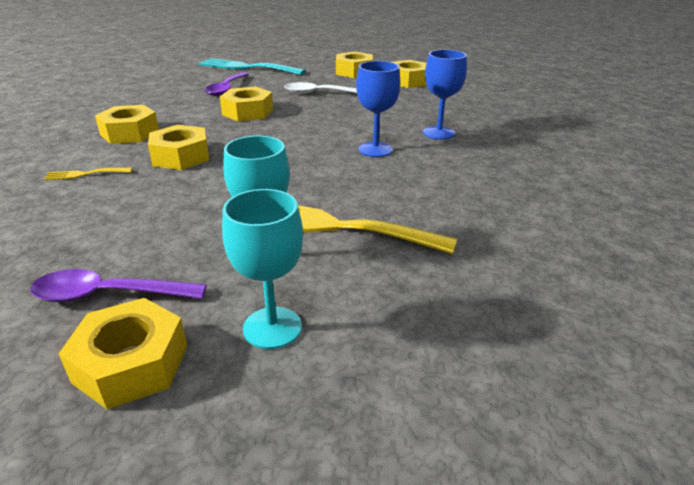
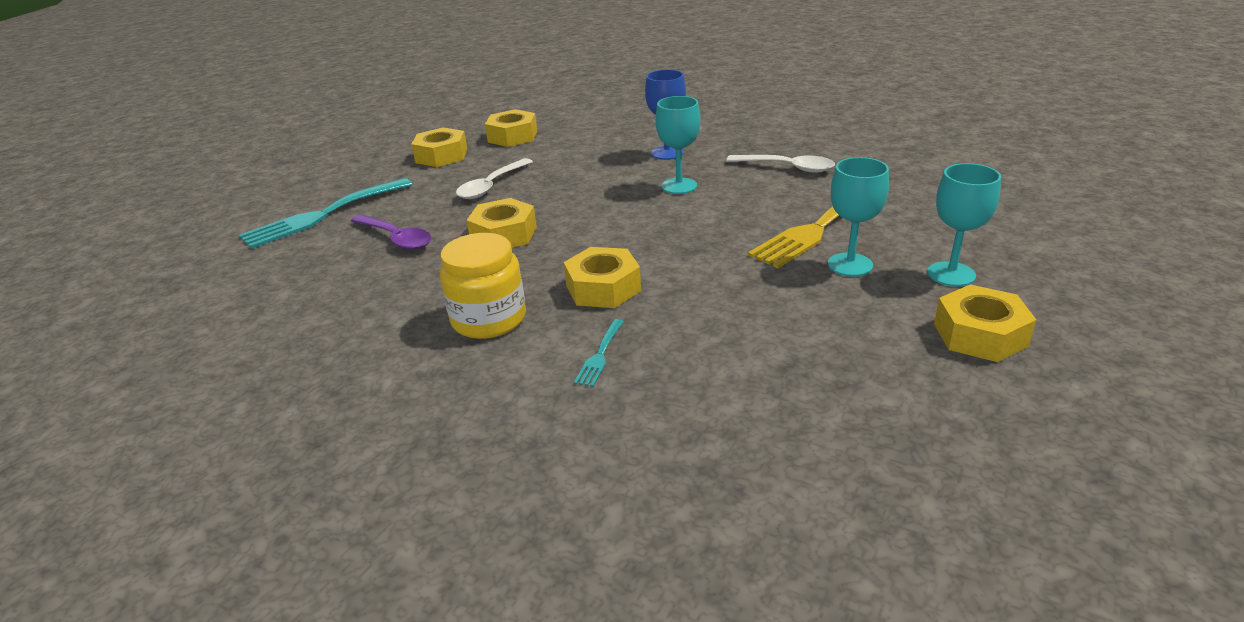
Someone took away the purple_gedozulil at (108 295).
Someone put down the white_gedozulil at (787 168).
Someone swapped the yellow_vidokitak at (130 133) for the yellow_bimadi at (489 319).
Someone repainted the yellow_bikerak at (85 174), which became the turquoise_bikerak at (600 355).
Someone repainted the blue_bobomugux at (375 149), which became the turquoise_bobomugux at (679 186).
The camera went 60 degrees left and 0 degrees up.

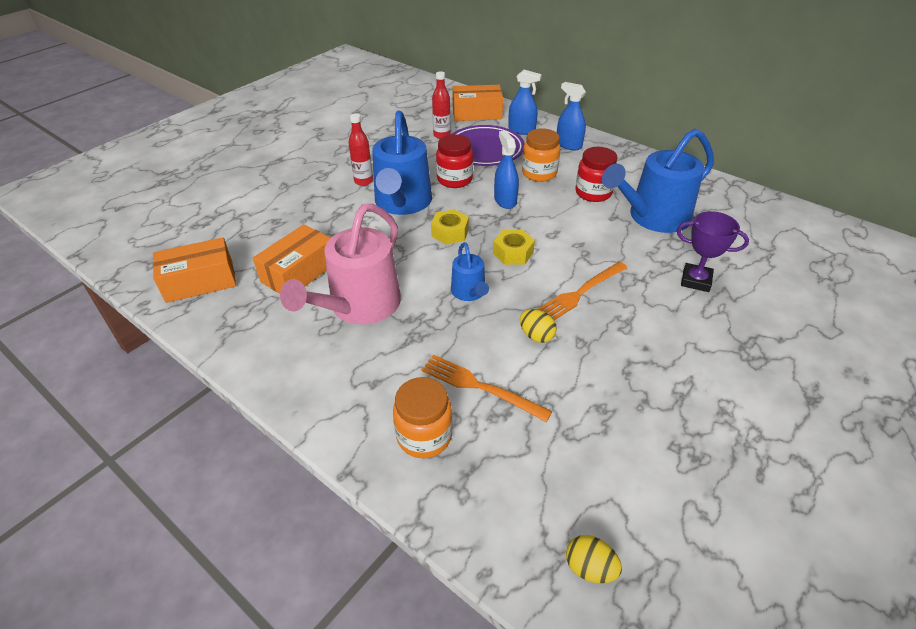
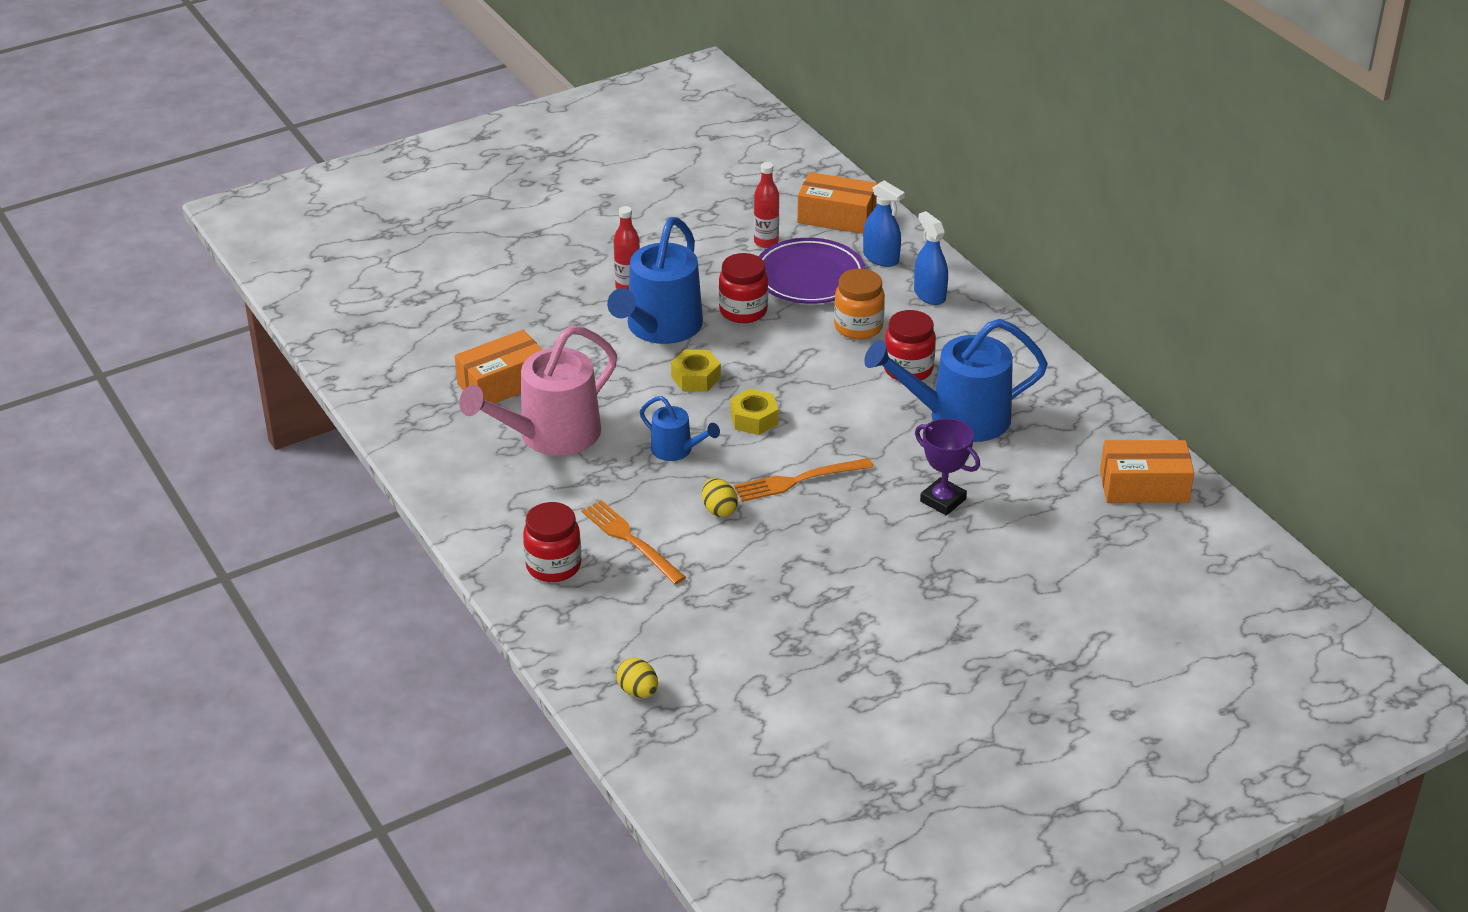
Someone took away the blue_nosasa at (505 200).
Someone carried the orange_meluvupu from (200 281) to (1144 486).
Someone repainted the orange_bimadi at (424 436), which became the red_bimadi at (553 566).
Someone rotated the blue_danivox at (469 292) by 60 degrees counterclockwise.
The camera went 20 degrees right and 5 degrees down.

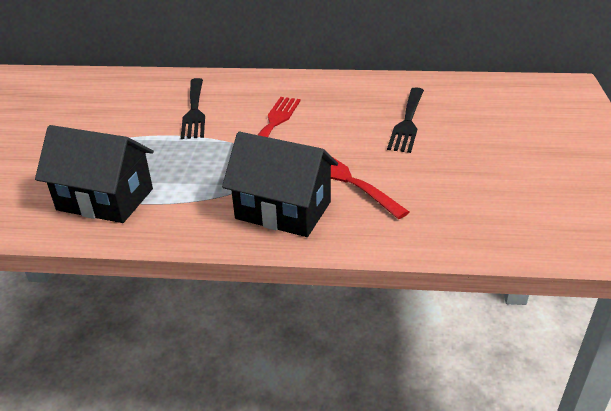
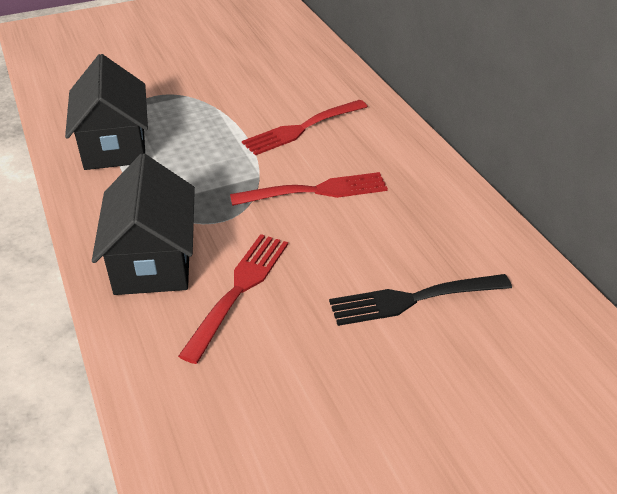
Someone repainted the black_bikerak at (194 111), which became the red_bikerak at (302 128).
The camera went 60 degrees right and 5 degrees up.

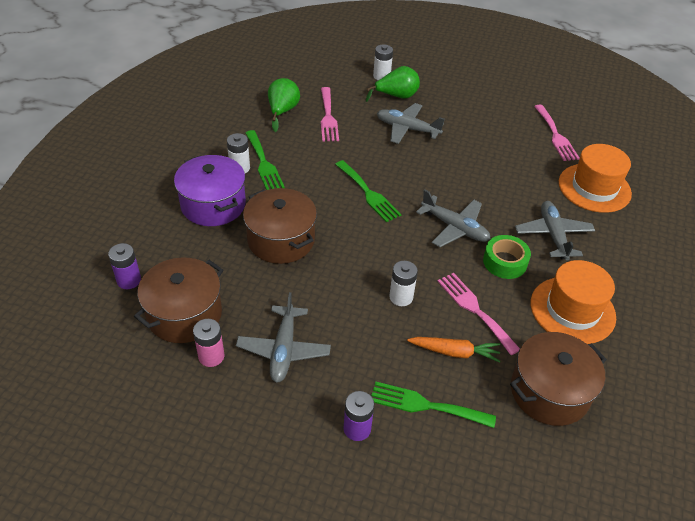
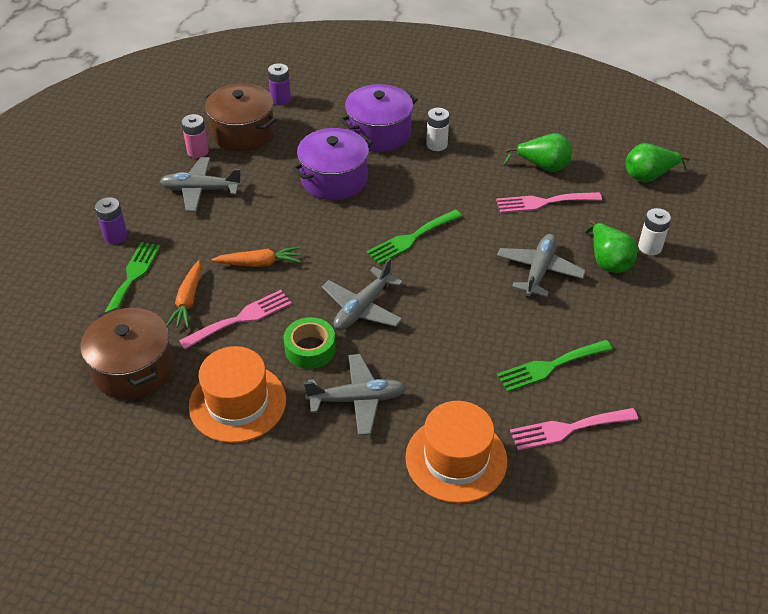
Someone put down the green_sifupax at (648 176).
Someone carried the green_bikerak from (264 163) to (550 366).
Someone swapped the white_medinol at (401 297) for the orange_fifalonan at (259 263).
Someone repainted the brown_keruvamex at (281 240), which became the purple_keruvamex at (334 179).
The camera went 90 degrees right and 0 degrees up.

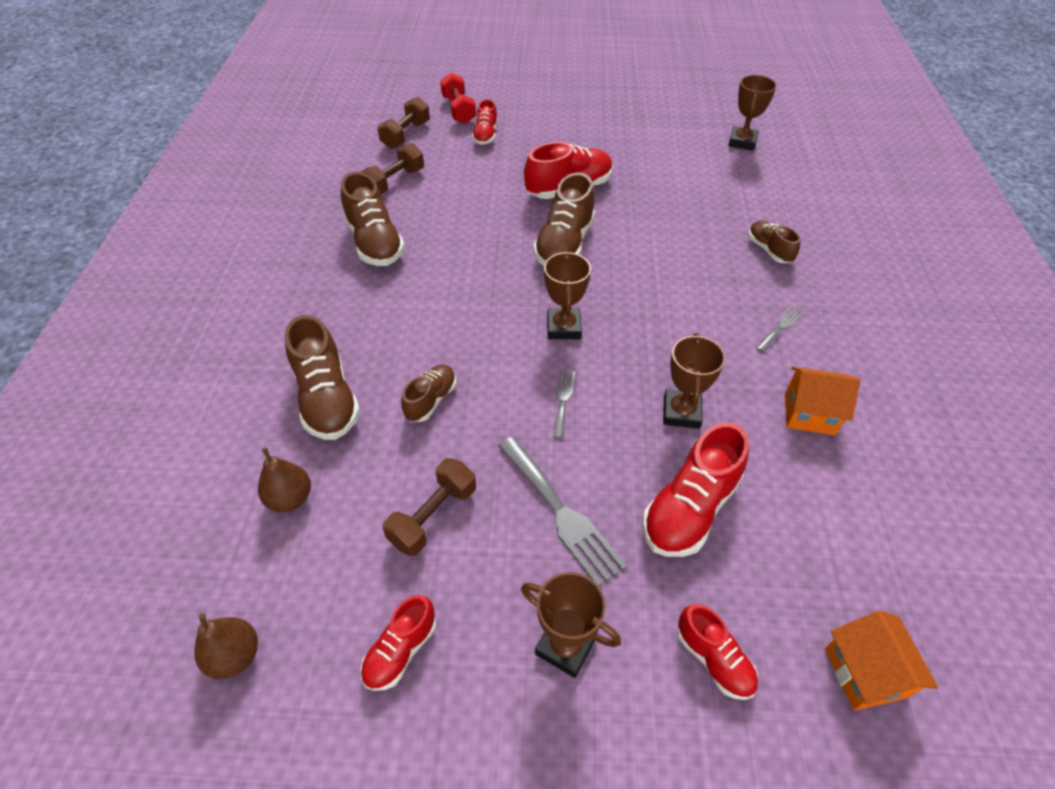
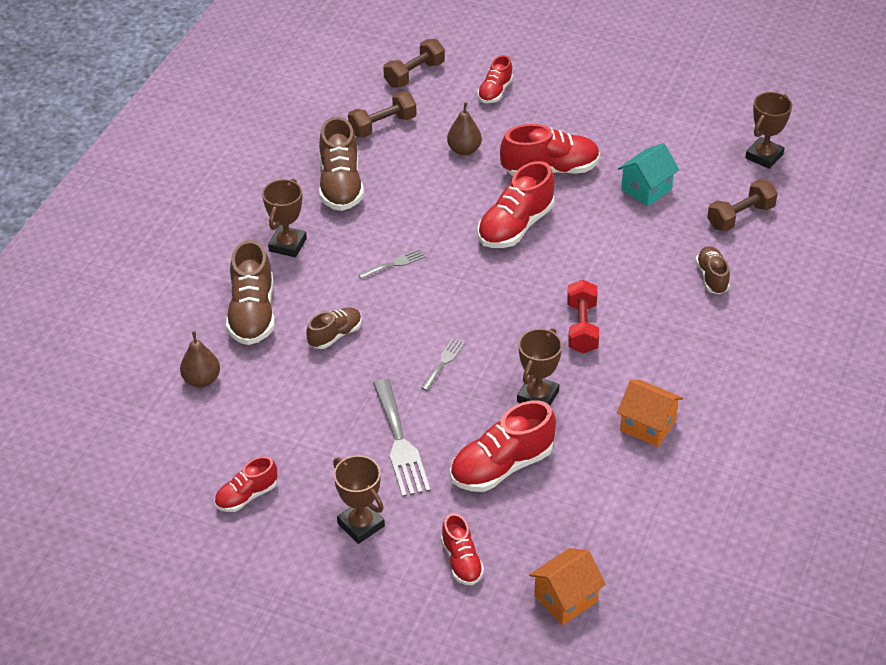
Someone put down the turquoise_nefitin at (646 189).
Someone carried the brown_sifupax from (235 656) to (464 150).
Someone carried the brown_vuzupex from (433 516) to (740 217).
Someone carried the red_vuzupex from (458 110) to (582 327).
Someone carried the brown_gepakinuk from (563 327) to (287 245).
Someone carried the grey_bikerak from (781 327) to (394 264).
Someone repainted the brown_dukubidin at (564 244), which became the red_dukubidin at (515 226).
Someone rotated the orange_nefitin at (865 672) by 45 degrees clockwise.
The camera went 20 degrees right and 5 degrees down.

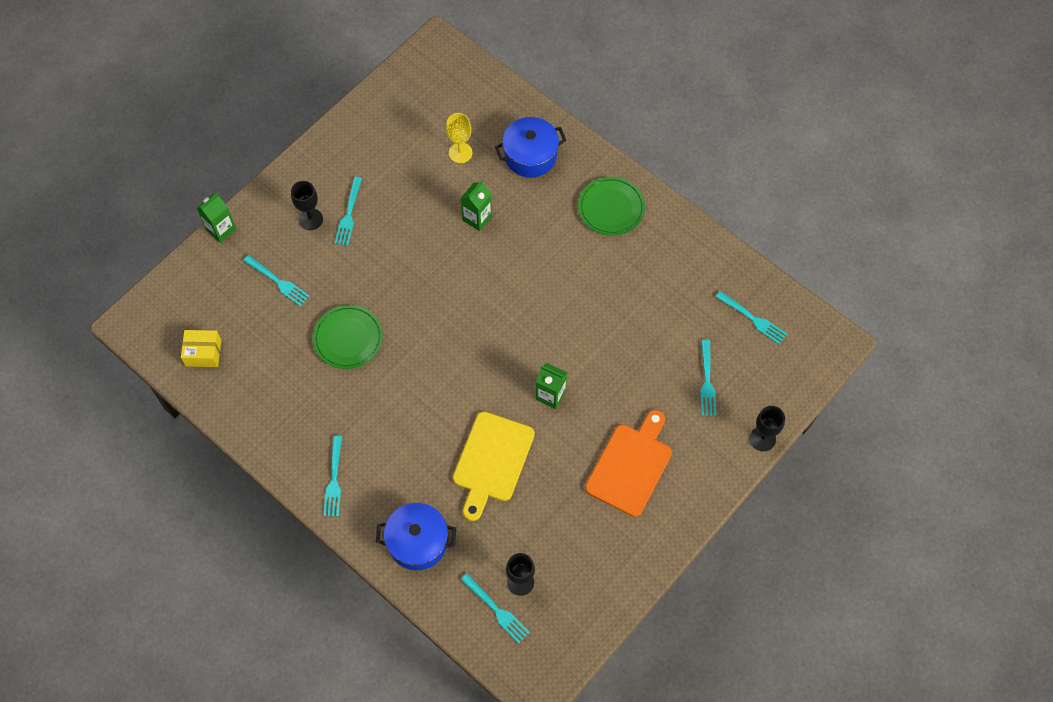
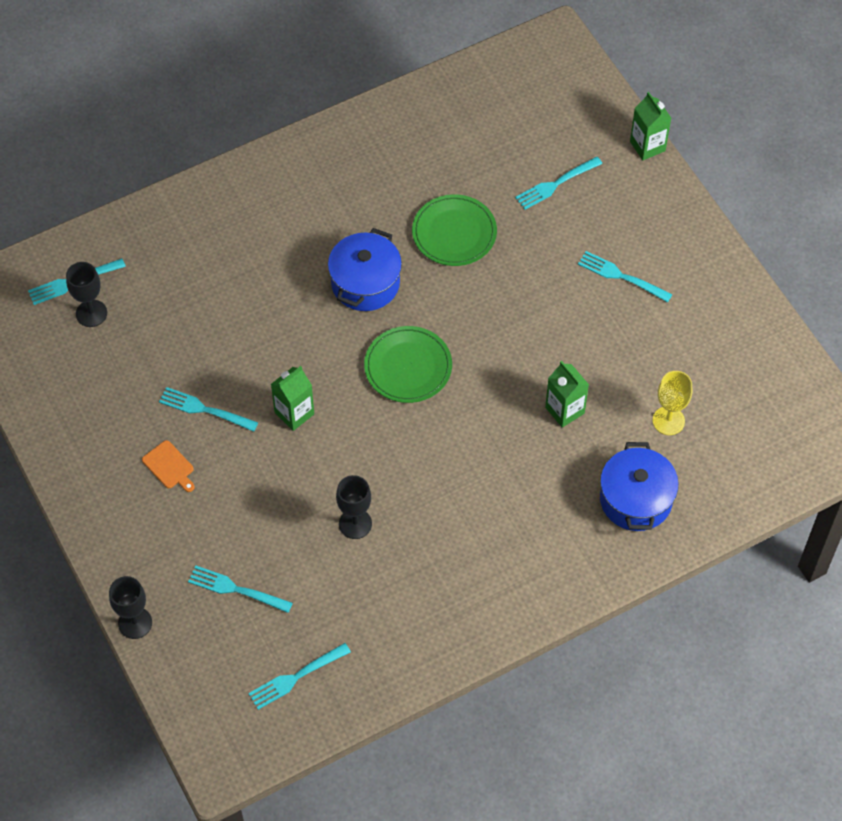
Someone took away the yellow_meluvupu at (203 353).
Someone took away the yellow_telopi at (492 461).
Someone carried the black_bobomugux from (310 219) to (355 524).
Someone carried the turquoise_bikerak from (334 479) to (204 409).
Someone carried the blue_keruvamex from (418 542) to (365 283).
Someone carried the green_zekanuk from (611 208) to (408 367).
Someone scaled the orange_telopi at (630 466) by 0.44.
The camera went 110 degrees right and 5 degrees down.

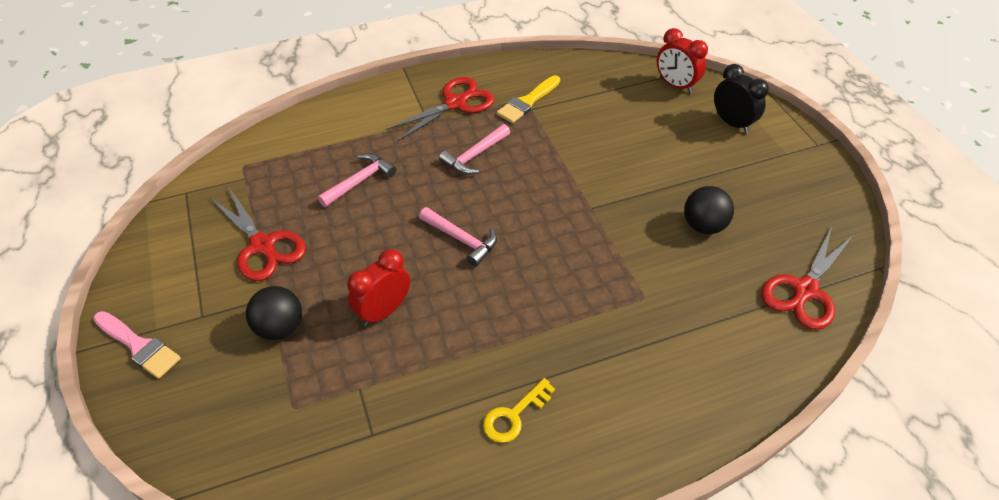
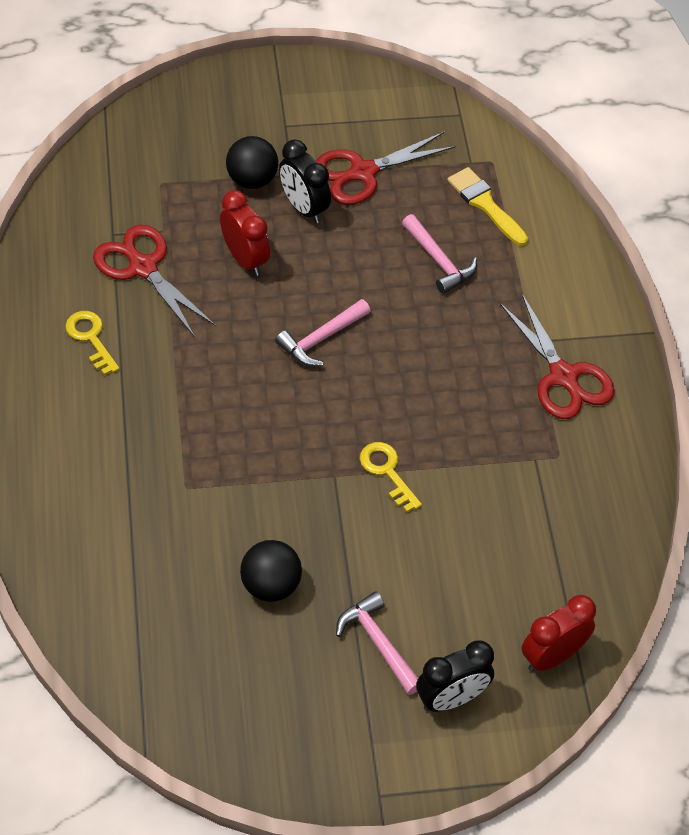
Someone took away the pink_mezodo at (139 346).
Someone put down the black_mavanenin at (304 208).
Someone put down the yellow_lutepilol at (387 472).
Someone carried the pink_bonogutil from (474 156) to (378 643).
Someone carried the yellow_mezodo from (527 102) to (485 204).
Someone carried the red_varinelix from (804 291) to (142 267).
The camera went 100 degrees right and 5 degrees up.

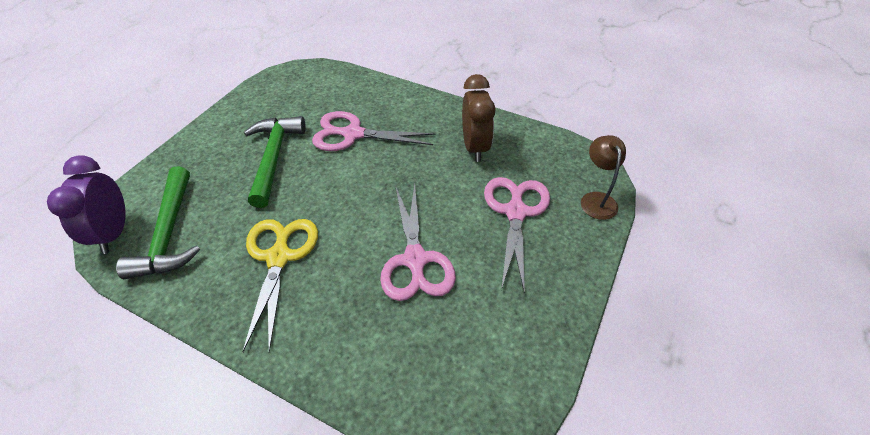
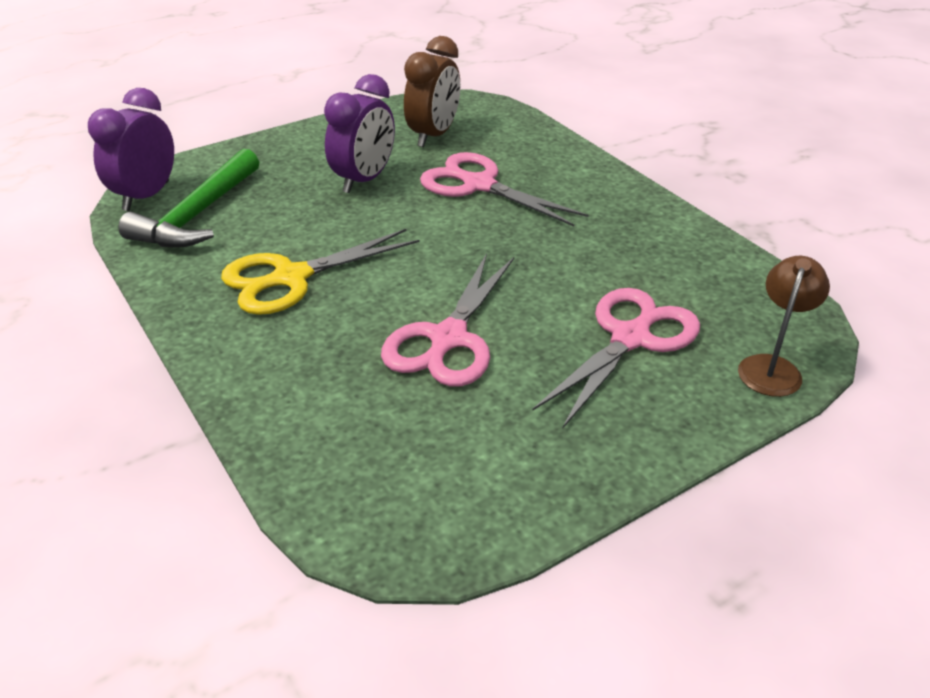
Someone carried the brown_mavanenin from (475 147) to (434 136).
Someone swapped the green_bonogutil at (274 157) for the purple_mavanenin at (364 180).
Someone rotated the yellow_varinelix at (279 257) by 150 degrees counterclockwise.
The camera went 30 degrees right and 10 degrees down.

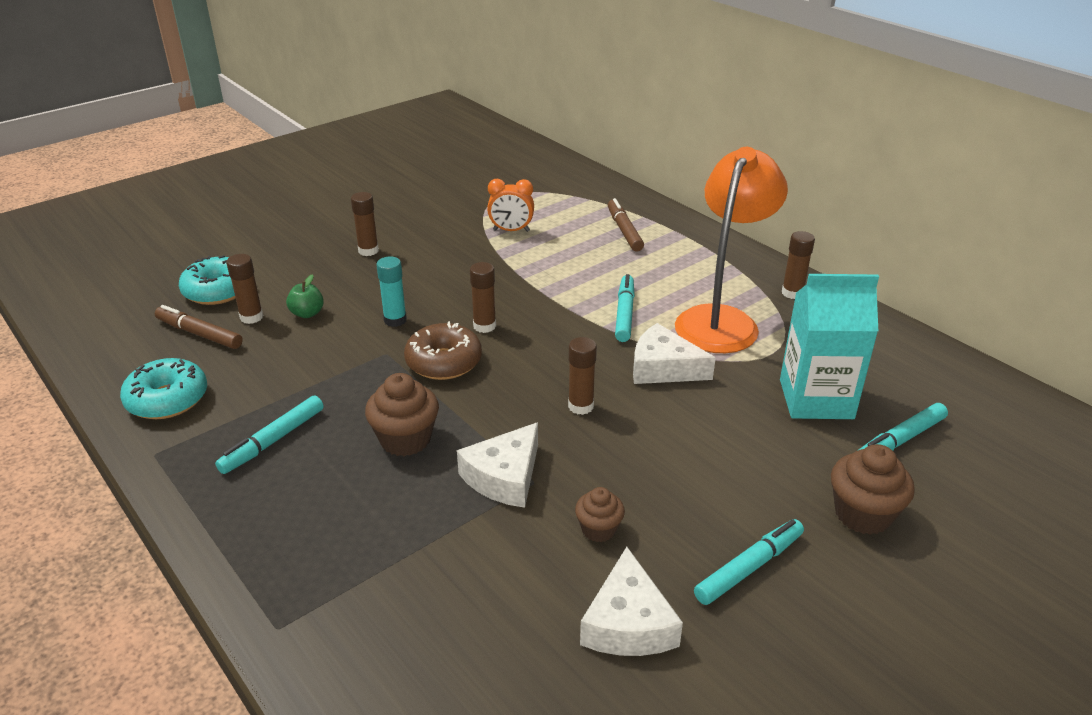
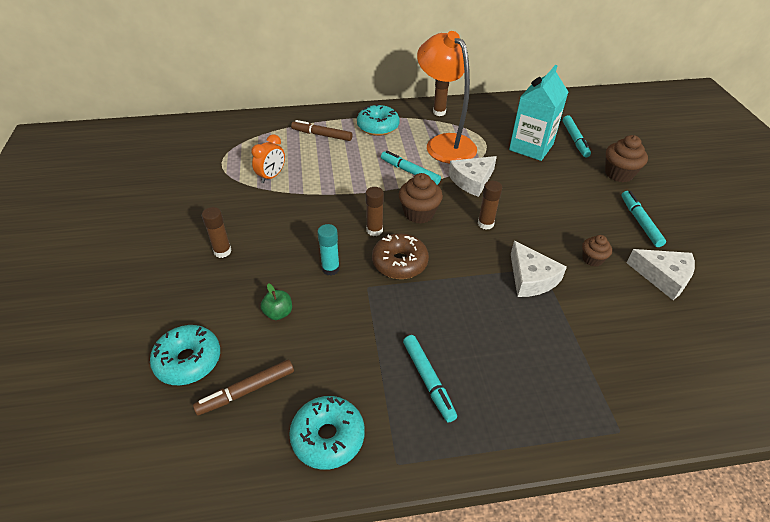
Someone took away the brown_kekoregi at (251 317).
Someone put down the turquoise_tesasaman at (378 127).
Someone carried the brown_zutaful from (405 439) to (419 213).
The camera went 60 degrees left and 10 degrees up.

